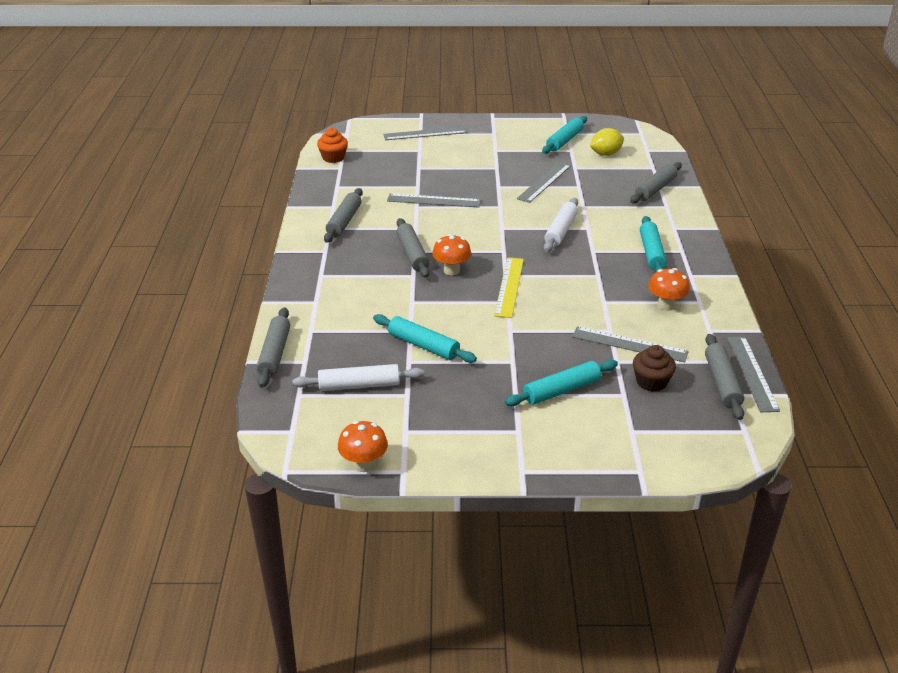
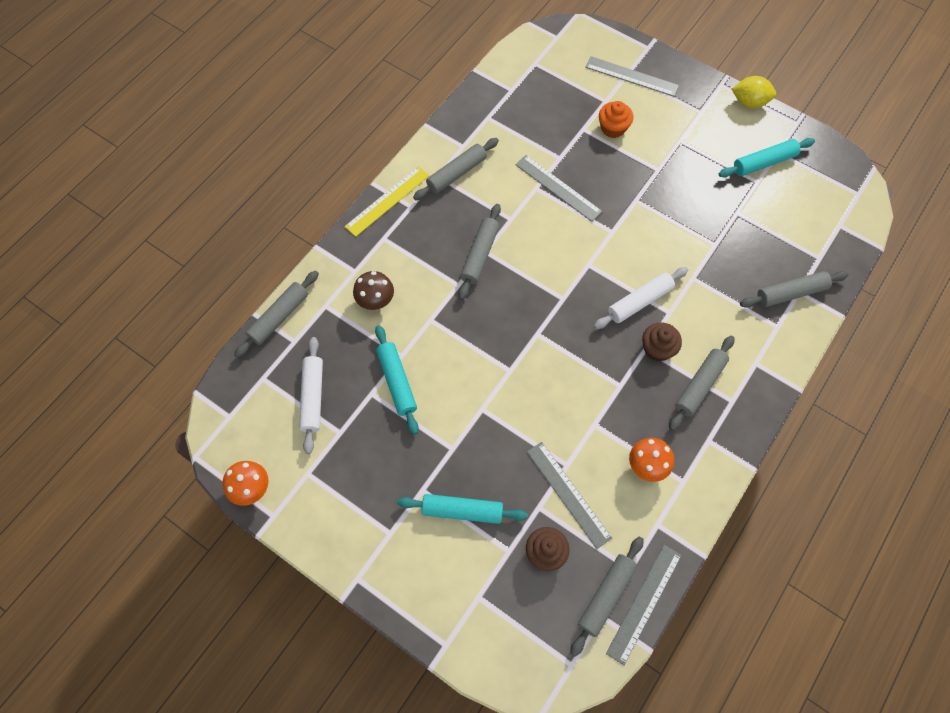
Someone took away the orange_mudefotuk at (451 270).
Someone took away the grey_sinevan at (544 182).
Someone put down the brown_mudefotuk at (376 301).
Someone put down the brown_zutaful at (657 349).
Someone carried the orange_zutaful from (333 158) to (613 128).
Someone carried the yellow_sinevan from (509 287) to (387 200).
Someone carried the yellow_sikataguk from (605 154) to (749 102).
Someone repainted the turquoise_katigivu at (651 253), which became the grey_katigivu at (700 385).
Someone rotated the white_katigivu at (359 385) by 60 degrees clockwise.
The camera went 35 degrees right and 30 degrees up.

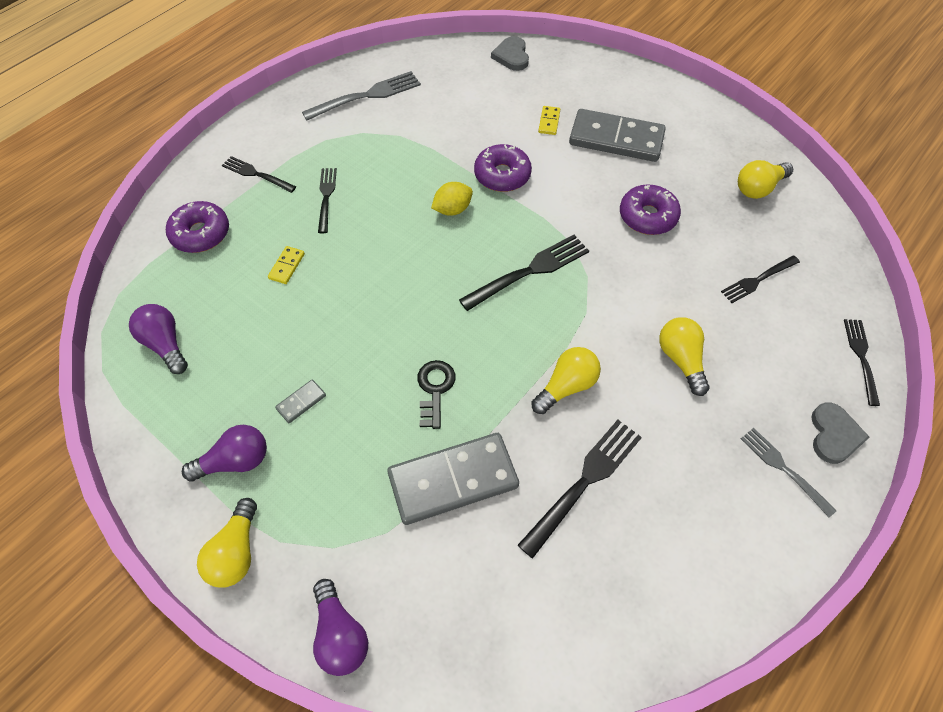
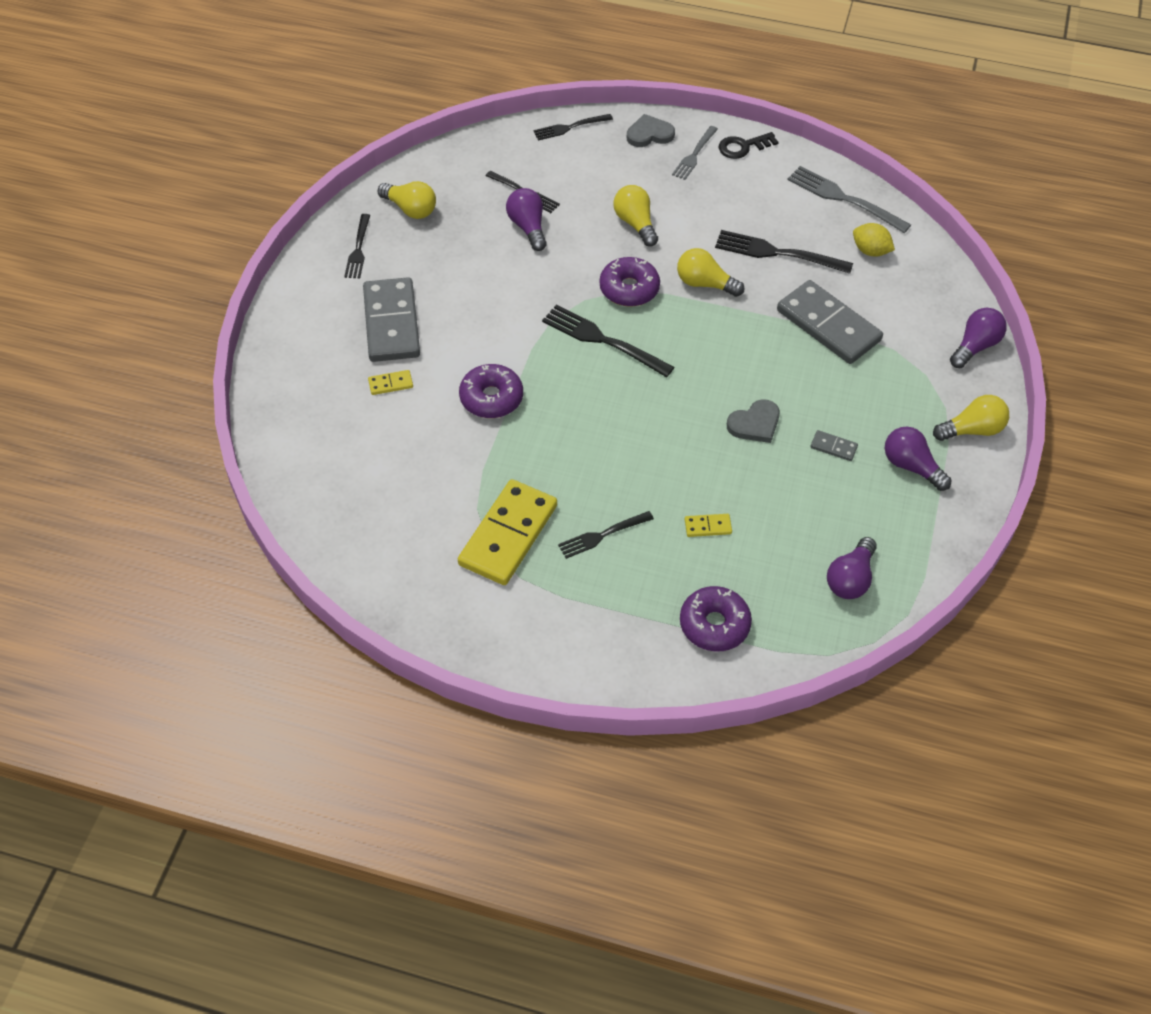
Someone put down the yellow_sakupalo at (508 535).
Someone put down the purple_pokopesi at (528 227).
Someone carried the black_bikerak from (256 174) to (358 249).
Someone carried the grey_bikerak from (366 96) to (844 199).
Someone carried the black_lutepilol from (435 389) to (743 147).
Someone carried the yellow_sikataguk from (452 209) to (870 251).
Someone carried the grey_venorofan from (511 56) to (755 424).
Someone carried the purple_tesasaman from (647 216) to (629 289).
Someone rotated the yellow_pokopesi at (680 359) by 105 degrees clockwise.
The camera went 115 degrees left and 5 degrees down.

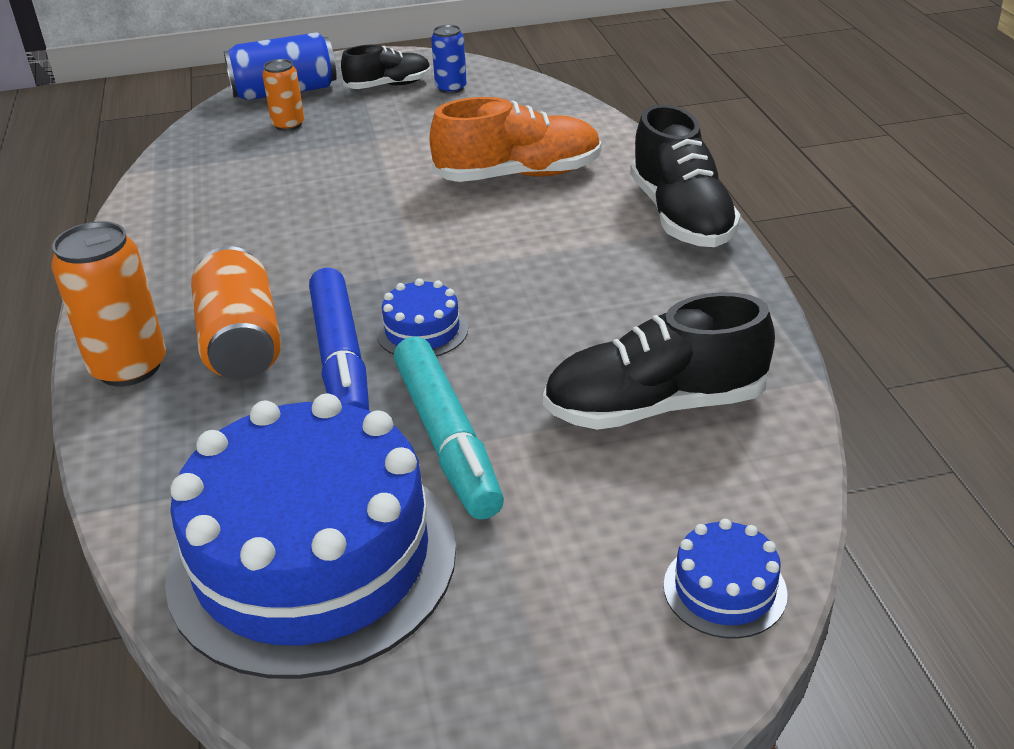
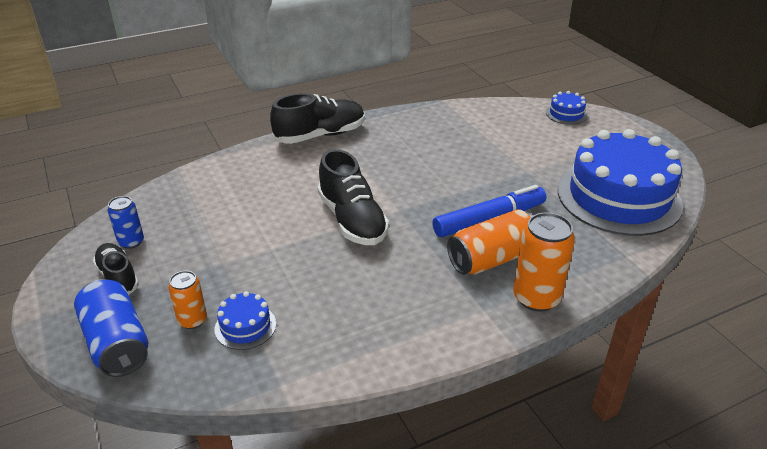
Someone took away the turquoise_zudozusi at (447 439).
Someone took away the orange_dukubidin at (518 175).
Someone carried the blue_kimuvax from (422 331) to (245 326).
Someone carried the black_dukubidin from (655 406) to (352 220).
The camera went 105 degrees left and 0 degrees up.

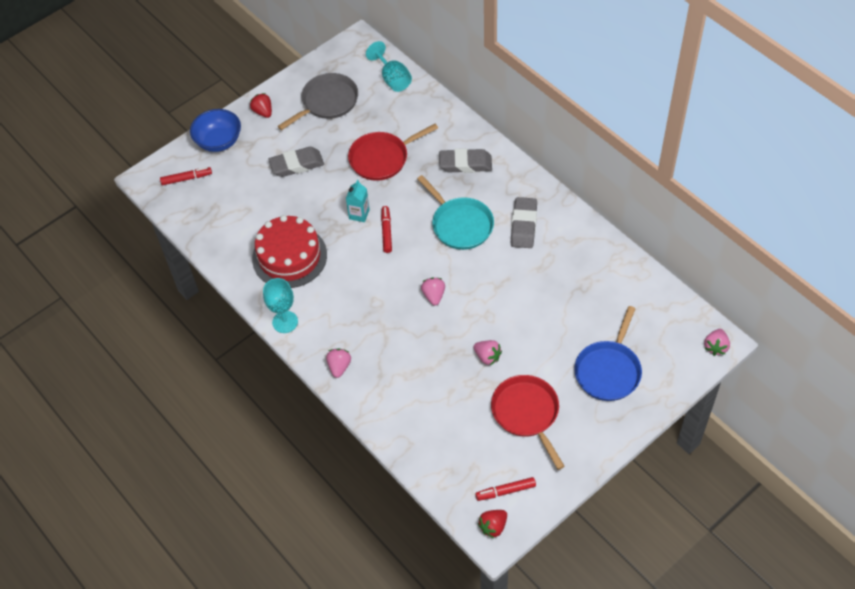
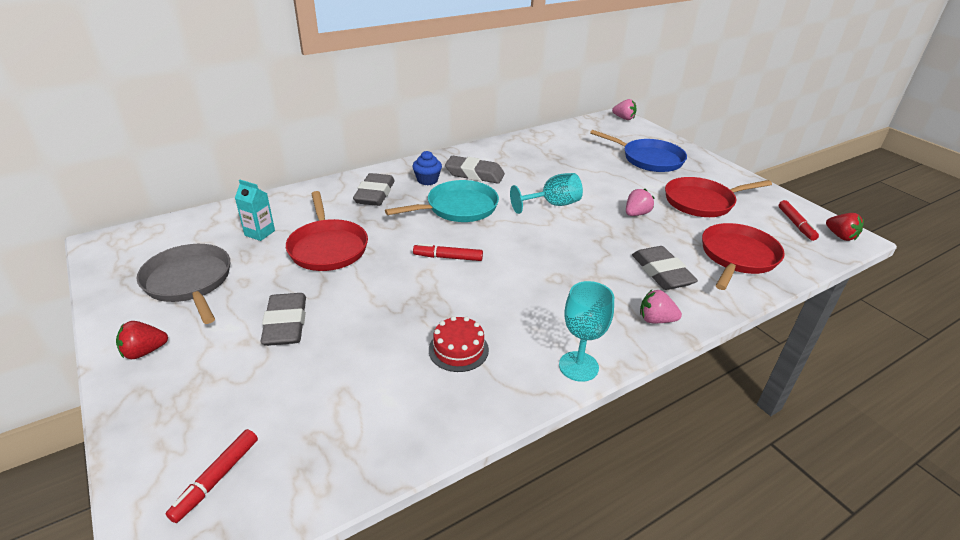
Someone took away the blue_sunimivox at (219 141).
Someone took away the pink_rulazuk at (434 296).
Someone put down the blue_zutaful at (427 180).
Someone put down the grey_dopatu at (661 273).
Someone put down the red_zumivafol at (737 256).
Someone carried the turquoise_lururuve from (359 214) to (260 233).
Someone carried the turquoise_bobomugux from (392 79) to (552 204).
Someone rotated the red_zudozusi at (186 179) by 150 degrees counterclockwise.
Someone scaled the red_kimuvax at (289 256) by 0.51.
The camera went 85 degrees left and 20 degrees down.

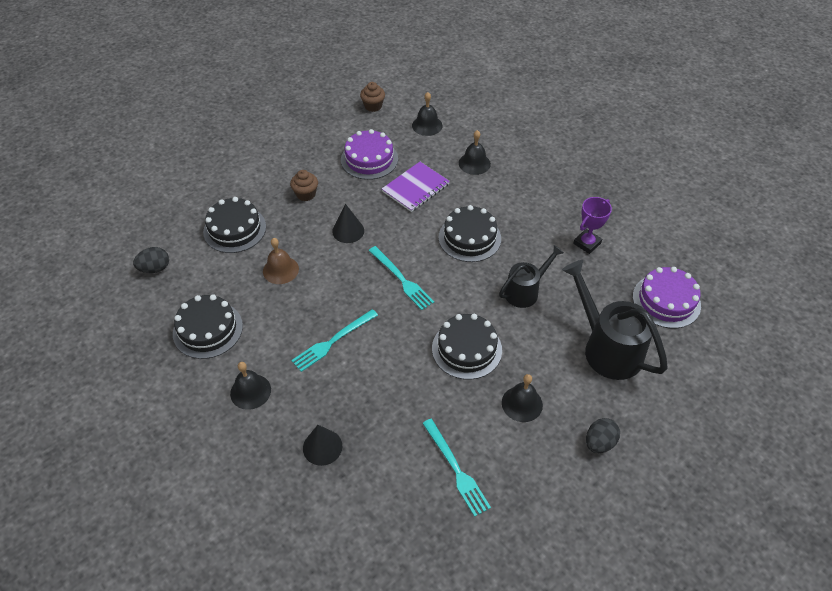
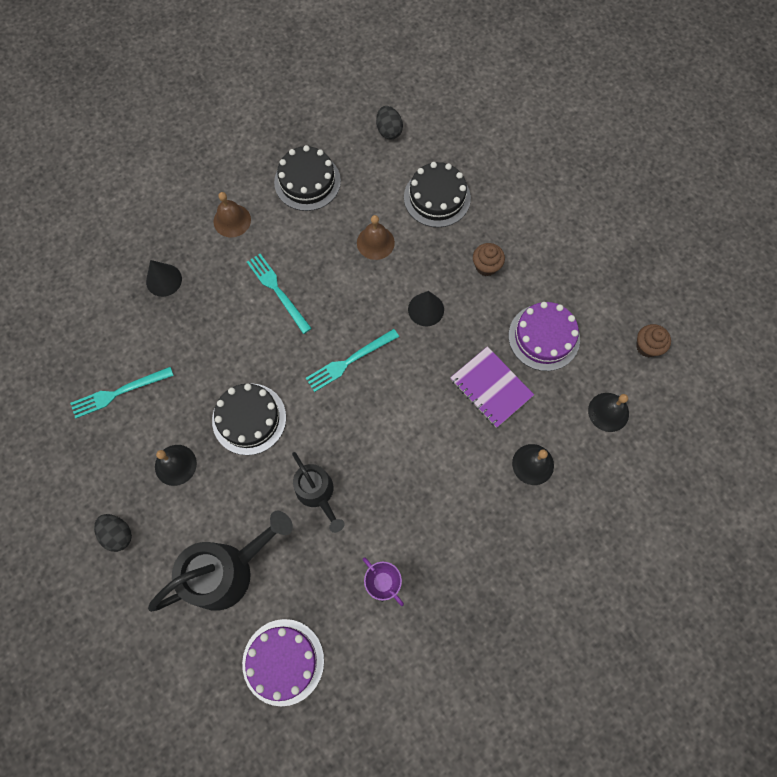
Someone took away the black_kimuvax at (469 238).
Someone repainted the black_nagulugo at (250 391), which became the brown_nagulugo at (232 220).
The camera went 95 degrees right and 20 degrees up.

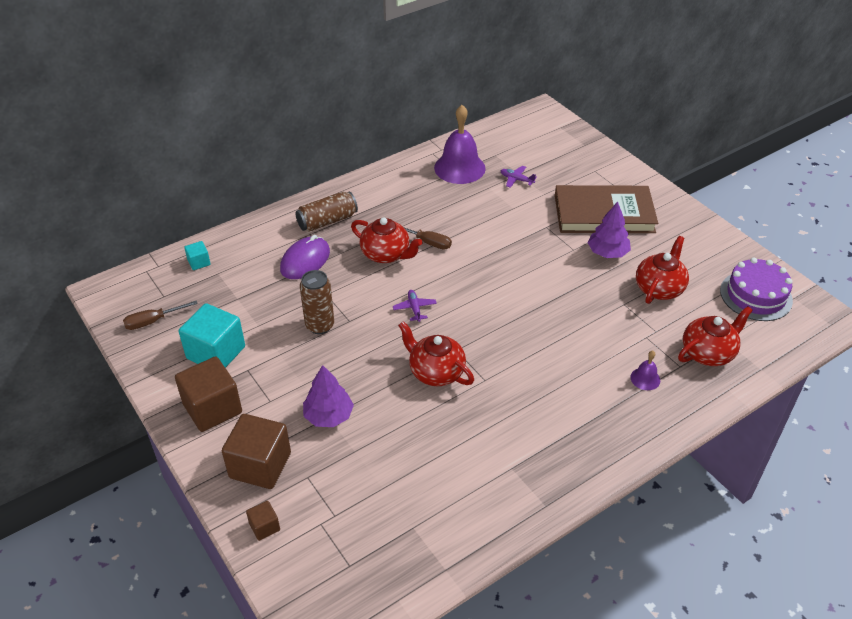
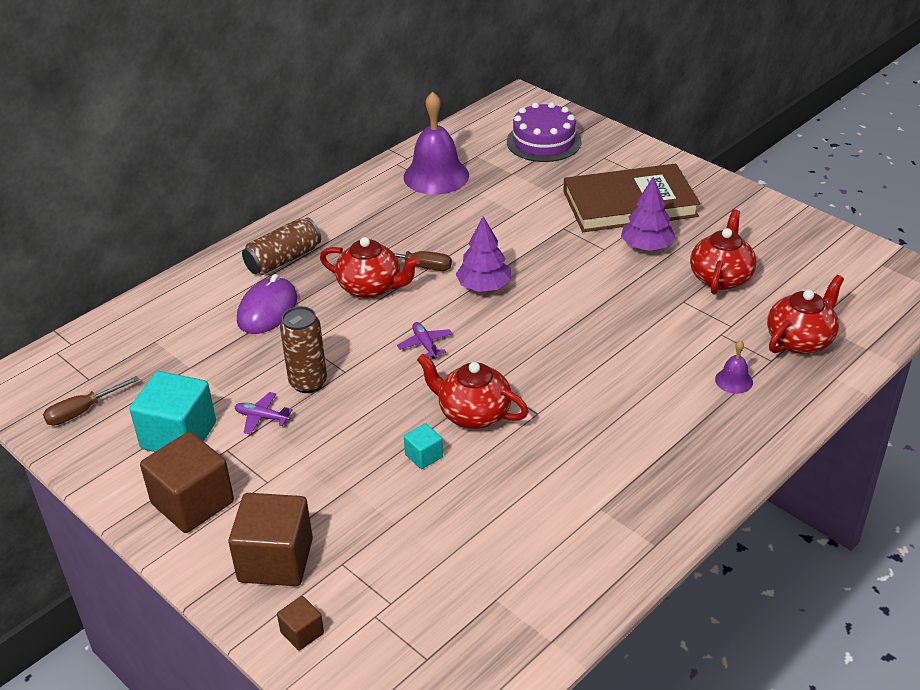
Someone carried the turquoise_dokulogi from (199 262) to (424 456).
Someone carried the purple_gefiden from (329 416) to (484 286).
Someone carried the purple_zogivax from (516 179) to (262 417).
Someone carried the purple_kimuvax from (756 295) to (543 141).
The camera went 10 degrees left and 5 degrees down.

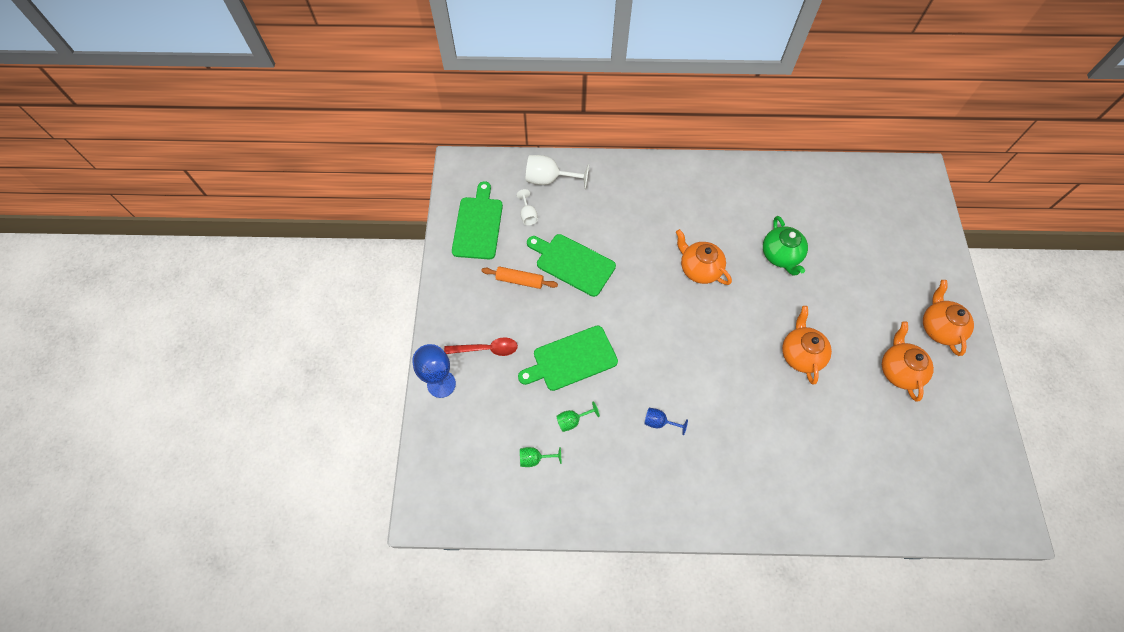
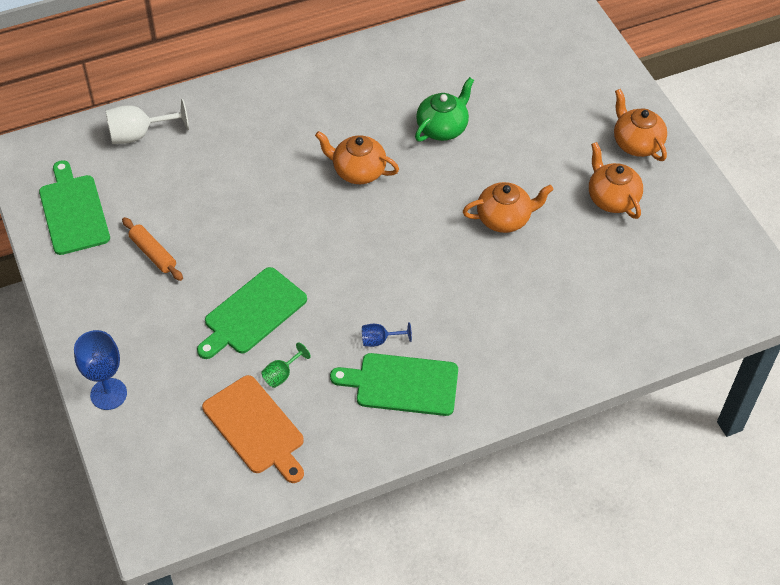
Someone took away the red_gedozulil at (487 349).
Someone took away the white_bobomugux at (528 215).
Someone carried the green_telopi from (572 263) to (402 384).
Someone swapped the green_bobomugux at (535 458) for the orange_telopi at (255 428).
Someone rotated the orange_katigivu at (520 280) by 60 degrees clockwise.
Someone rotated the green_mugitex at (780 256) by 105 degrees counterclockwise.
Someone rotated the orange_mugitex at (801 354) by 105 degrees clockwise.
The camera went 25 degrees left and 10 degrees down.

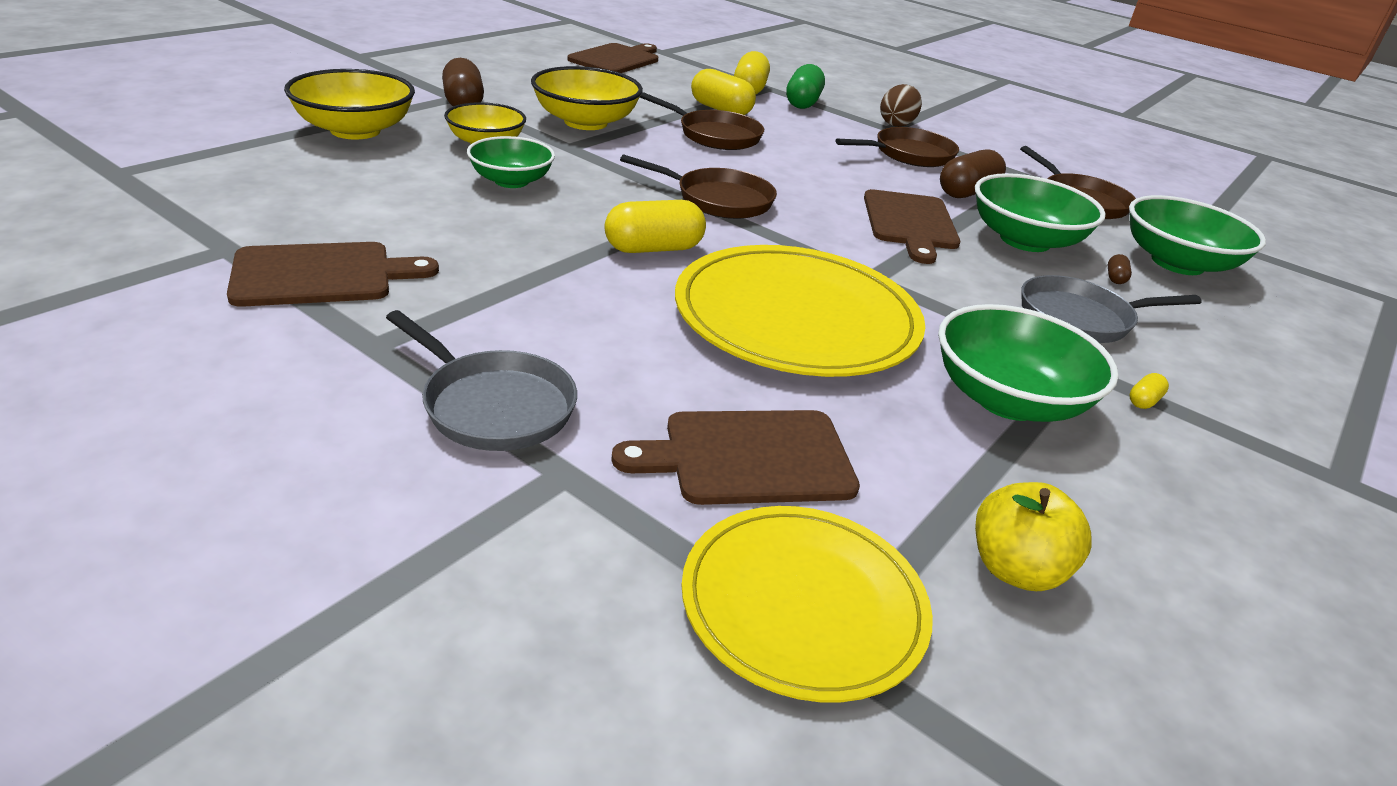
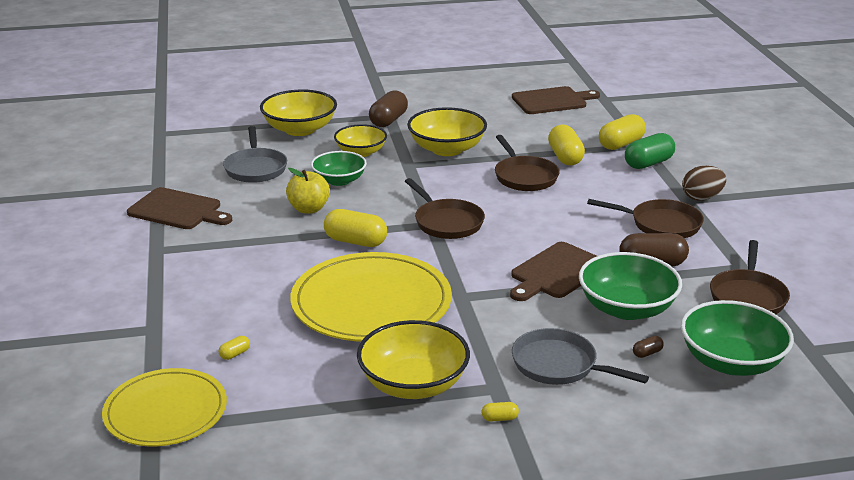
Someone carried the grey_zumivafol from (493 405) to (255 168).
Someone carried the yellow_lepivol from (1015 569) to (309 209).
Someone swapped the brown_telopi at (750 457) for the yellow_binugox at (235 354).
Someone repainted the green_sunimivox at (1008 400), which became the yellow_sunimivox at (413 384).
The camera went 45 degrees right and 5 degrees down.

